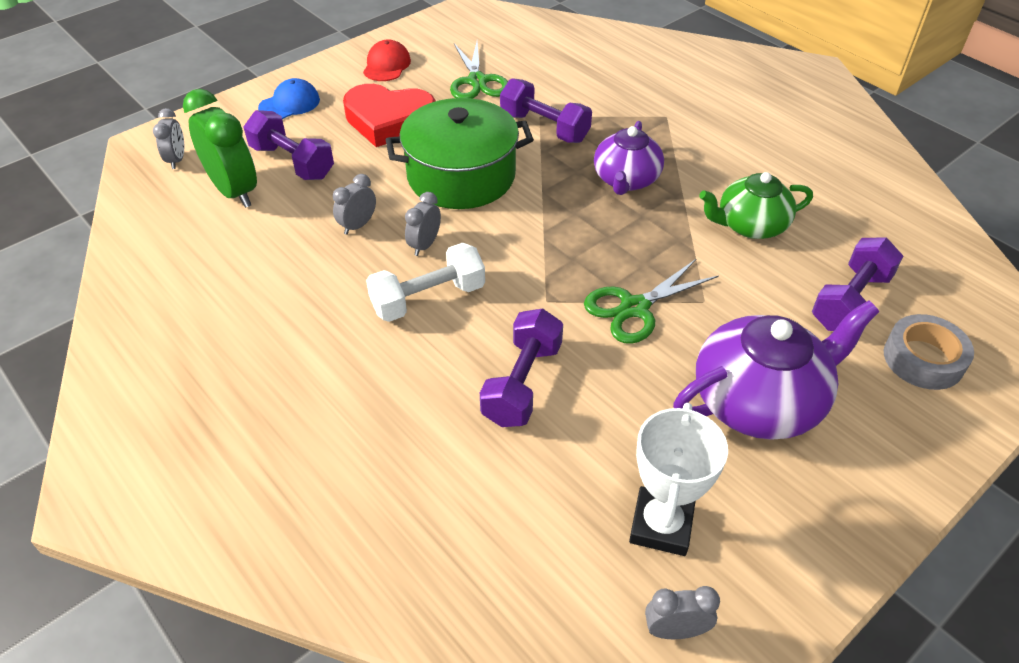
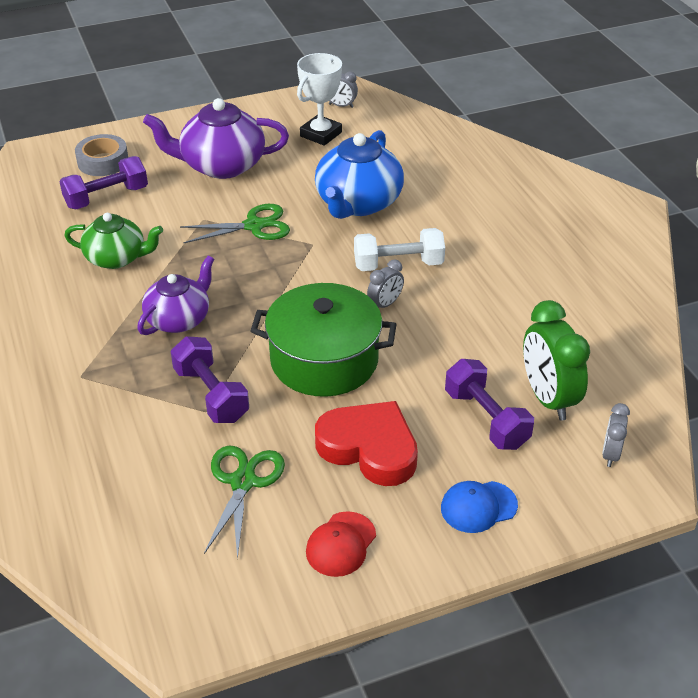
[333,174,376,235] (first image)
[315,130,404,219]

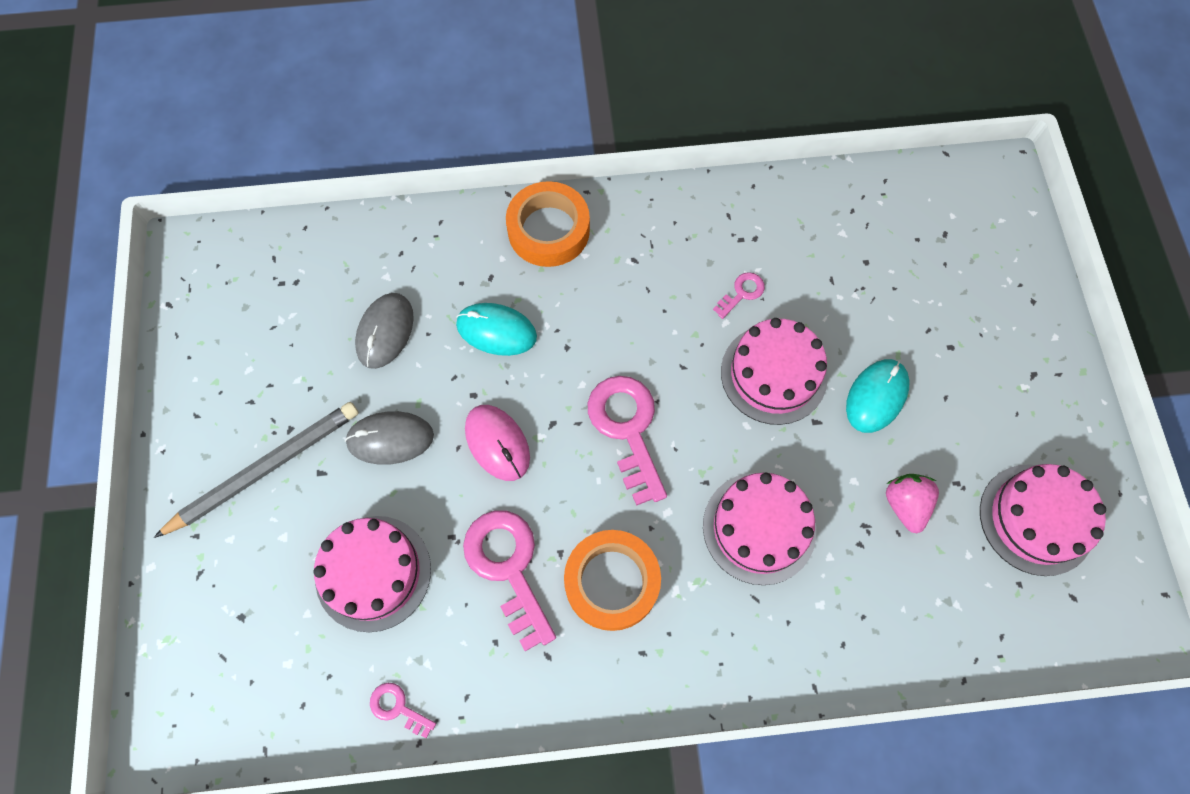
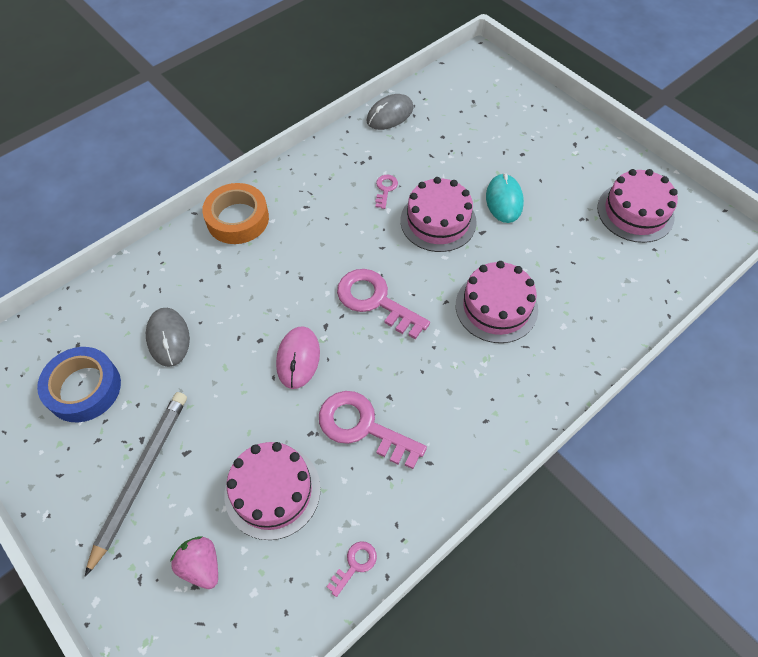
[456,303,537,356] (first image)
[564,530,661,631] (first image)
[37,347,121,422]
[367,94,414,130]
[170,536,218,589]
[327,541,377,597]
[276,326,320,389]

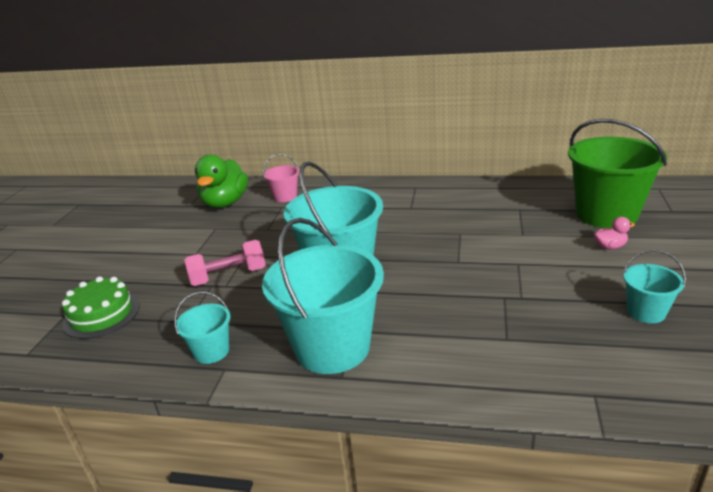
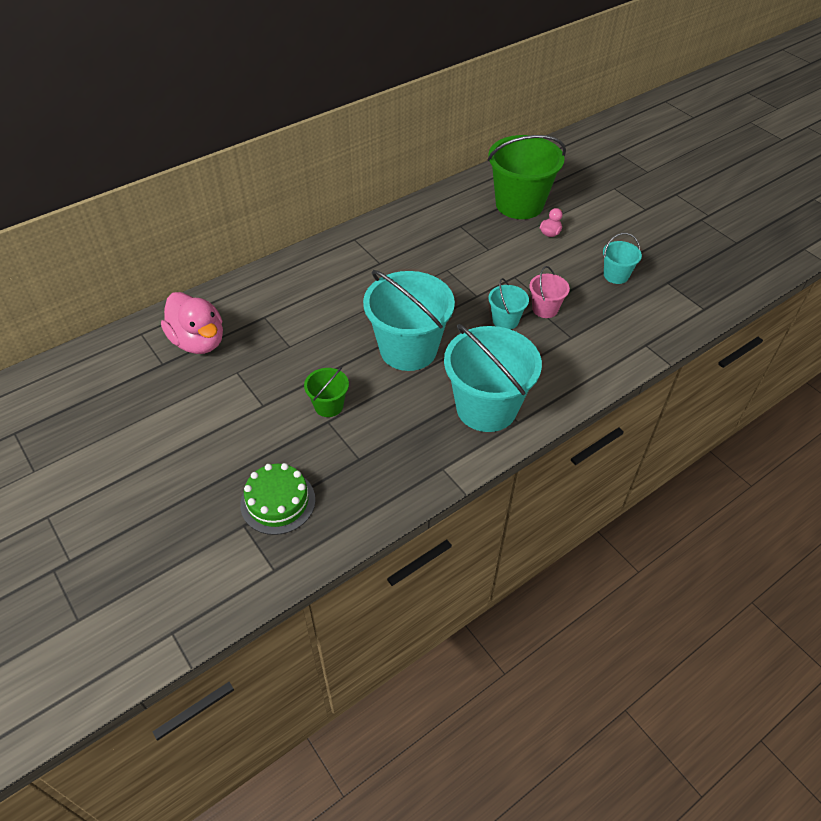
[489,278,529,330]
[529,266,570,318]
[304,367,349,417]
[161,292,223,354]

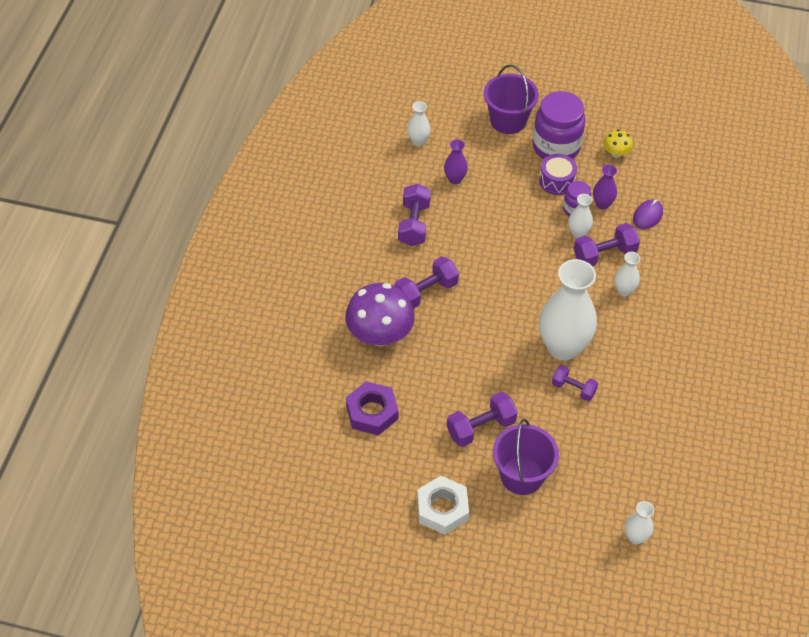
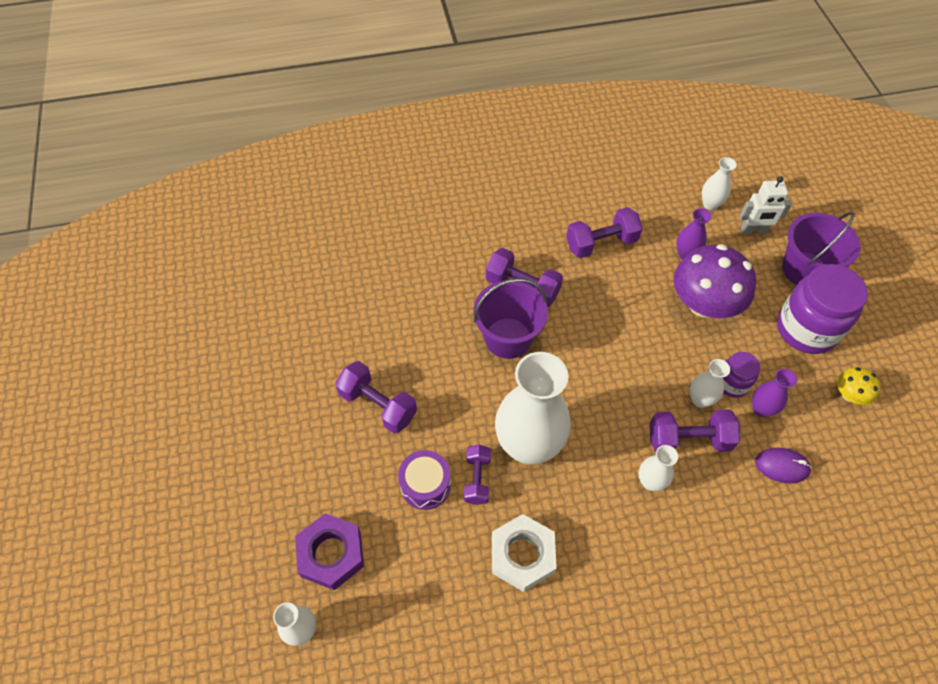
[740,176,792,234]
[673,244,756,318]
[295,513,364,590]
[492,514,557,592]
[473,278,548,359]
[398,450,451,510]
[650,409,740,452]

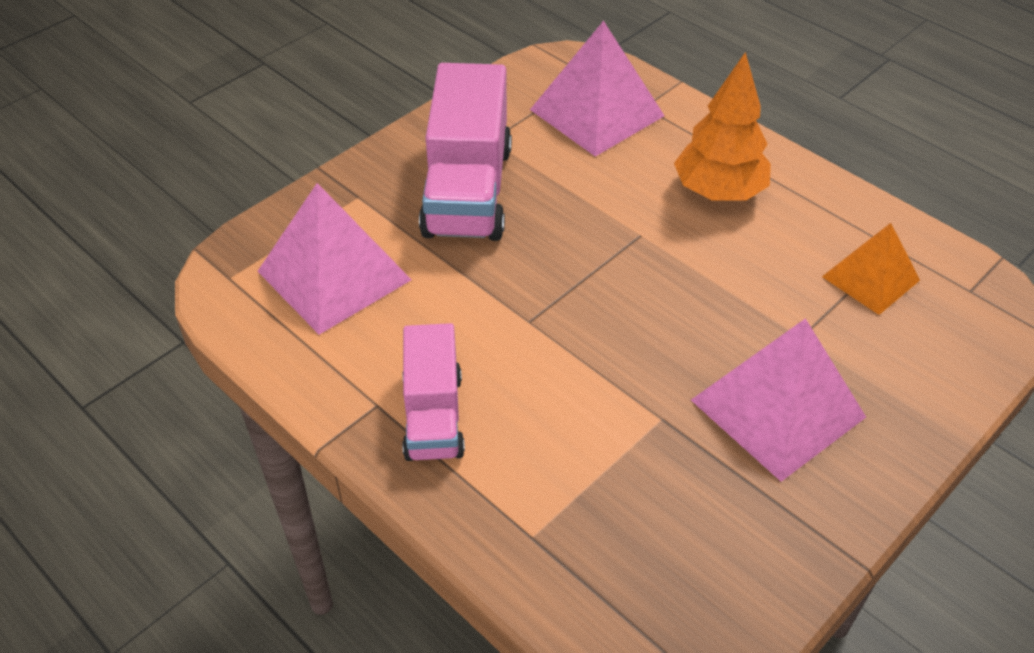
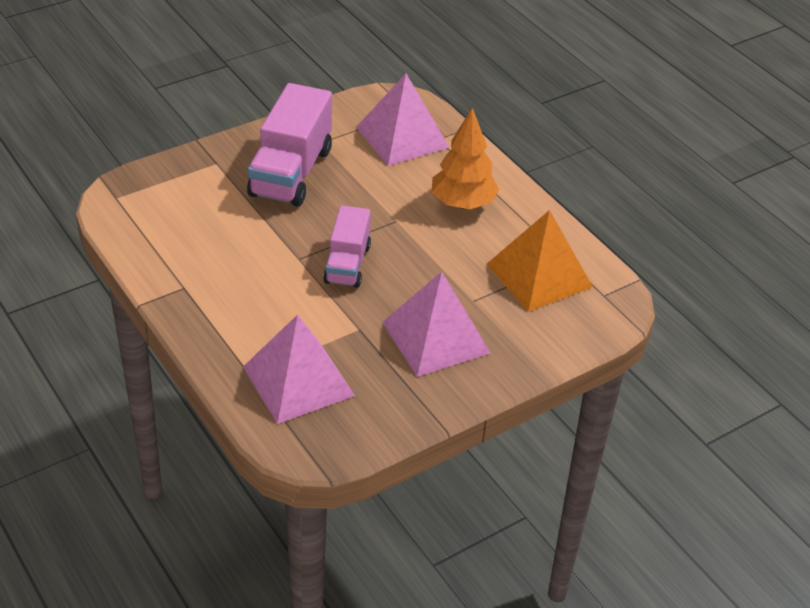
[243,315,355,424]
[323,205,371,288]
[487,210,593,312]

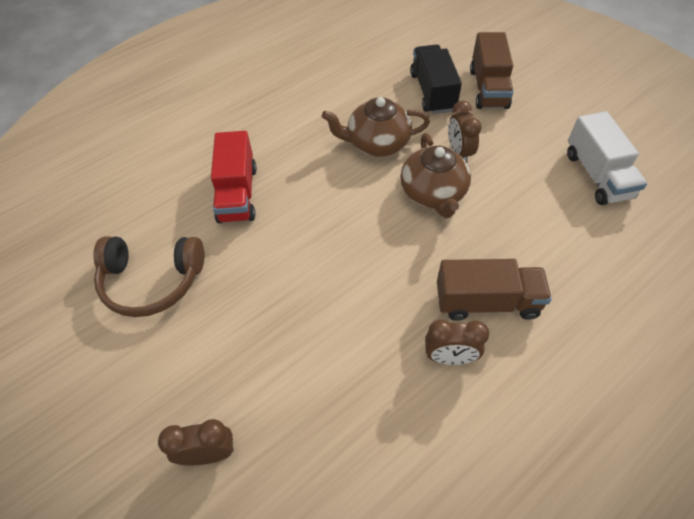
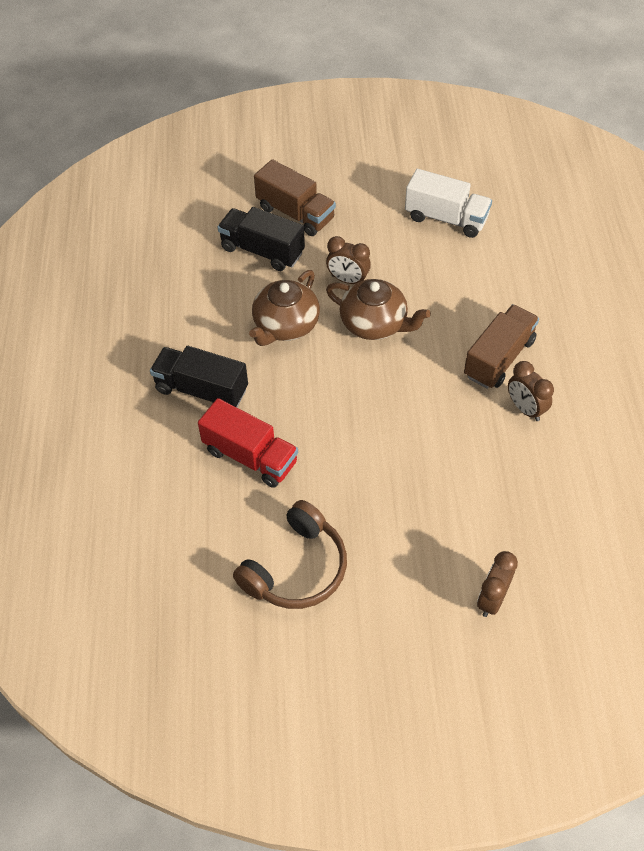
[150,346,248,407]
[508,361,554,421]

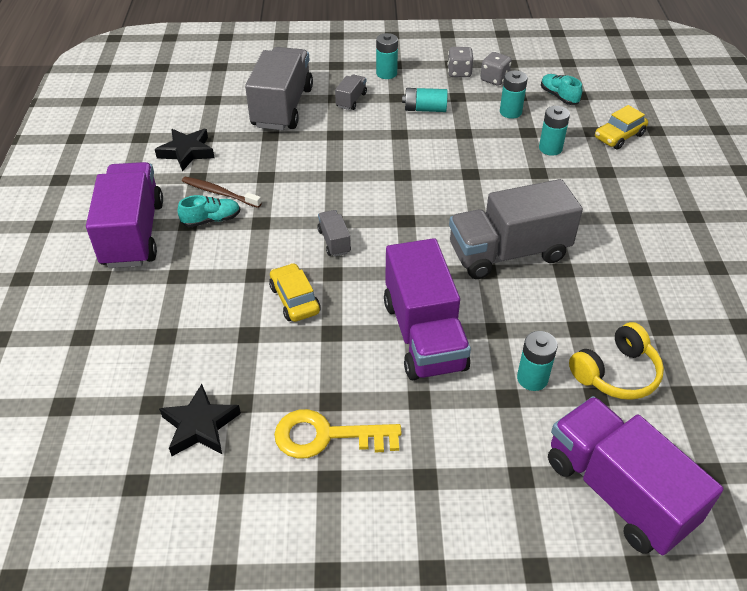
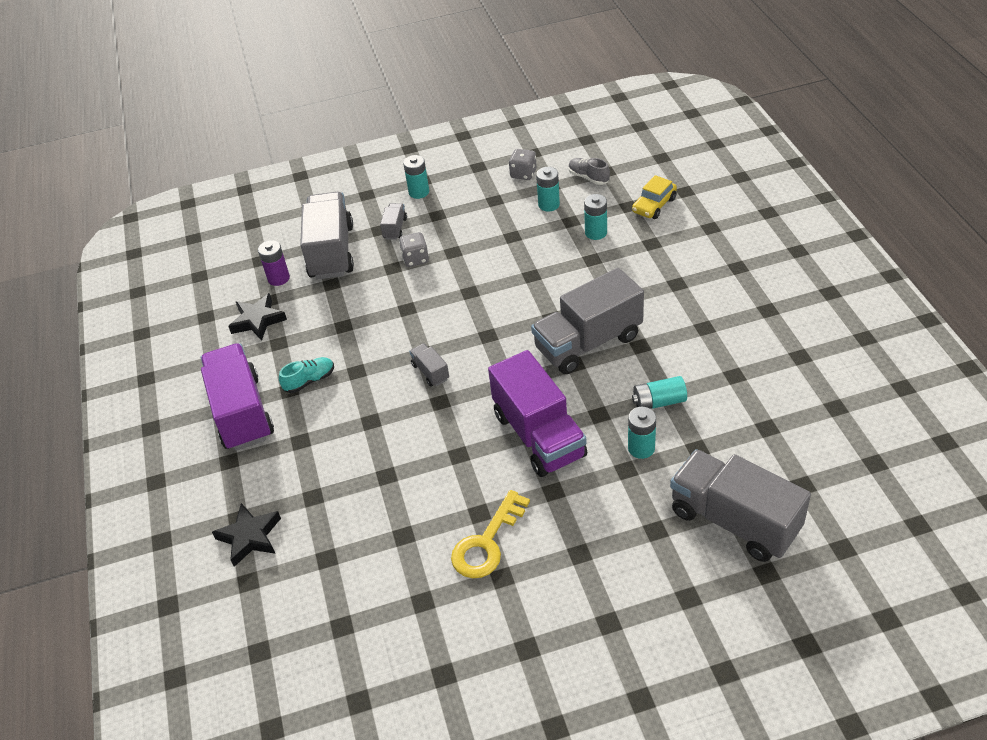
[182,177,262,208] (first image)
[269,263,321,322] (first image)
[569,322,664,400] (first image)
[258,240,290,286]
[212,503,281,567]
[632,376,687,409]
[399,232,429,267]
[569,158,610,185]
[670,449,811,562]
[451,490,530,578]

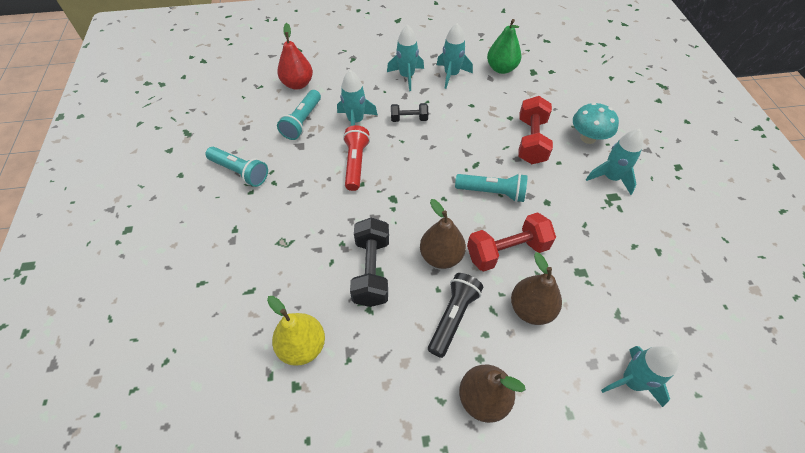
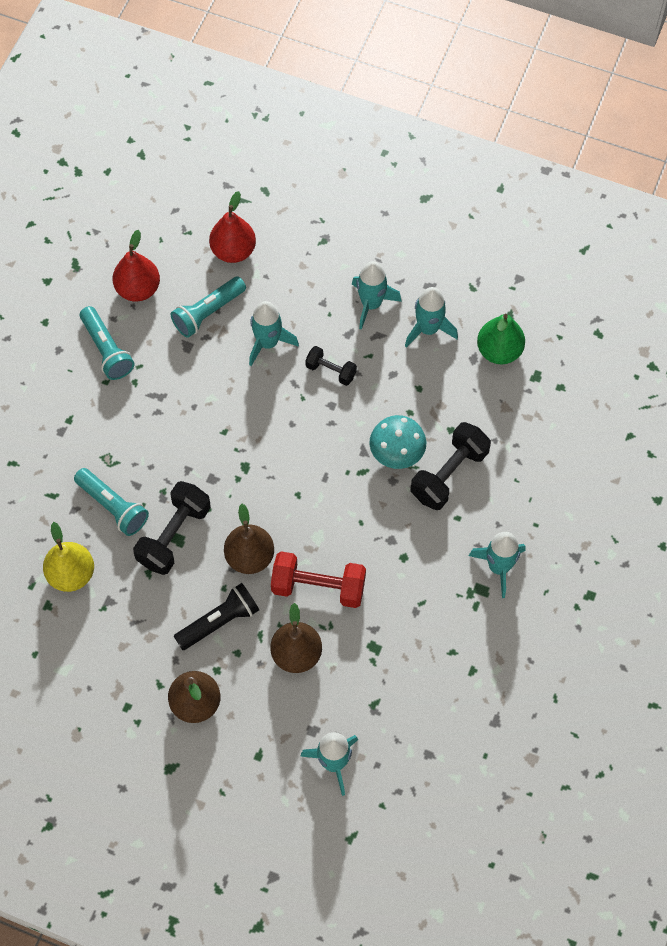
[343,125,370,191] (first image)
[113,230,160,302]
[74,468,149,536]
[370,415,426,469]
[411,422,491,510]

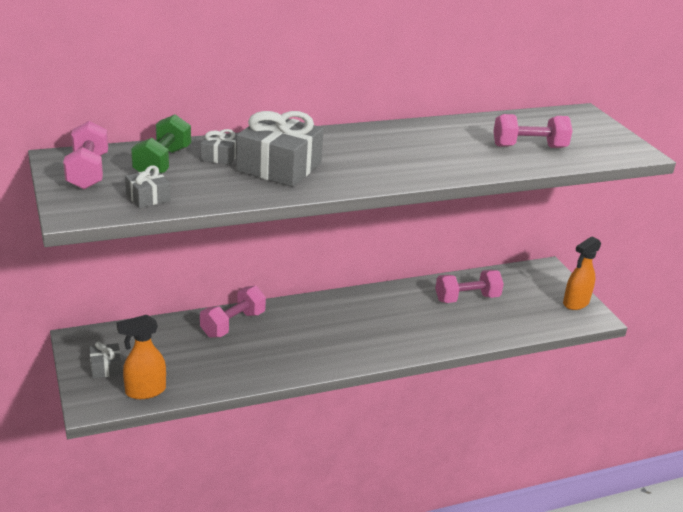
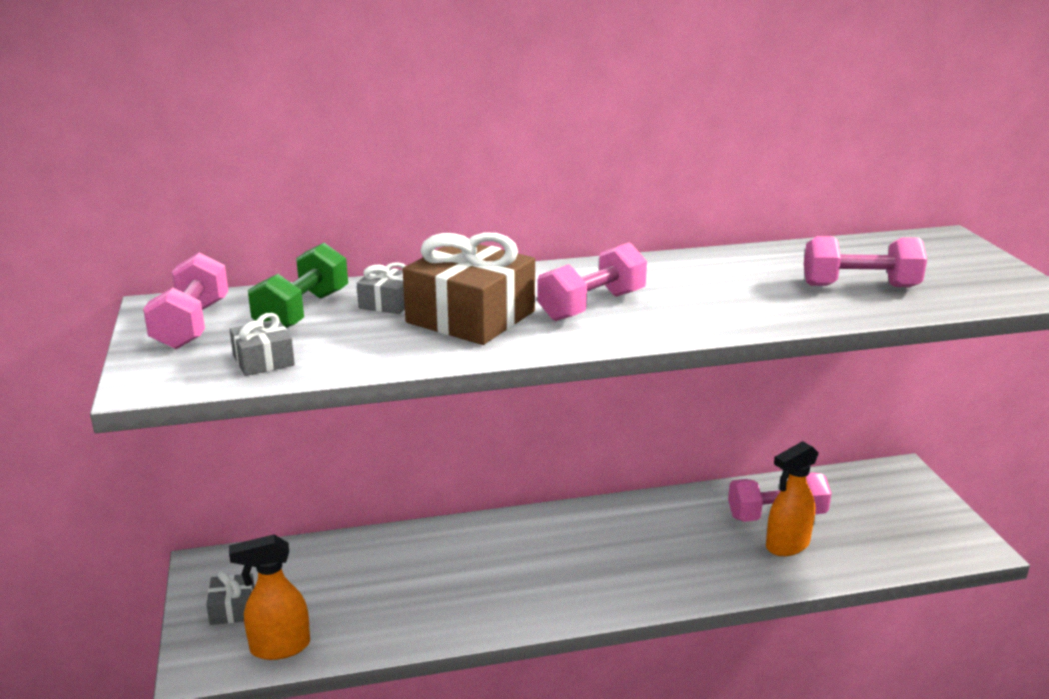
[537,242,647,321]
[766,441,819,556]
[403,233,535,345]

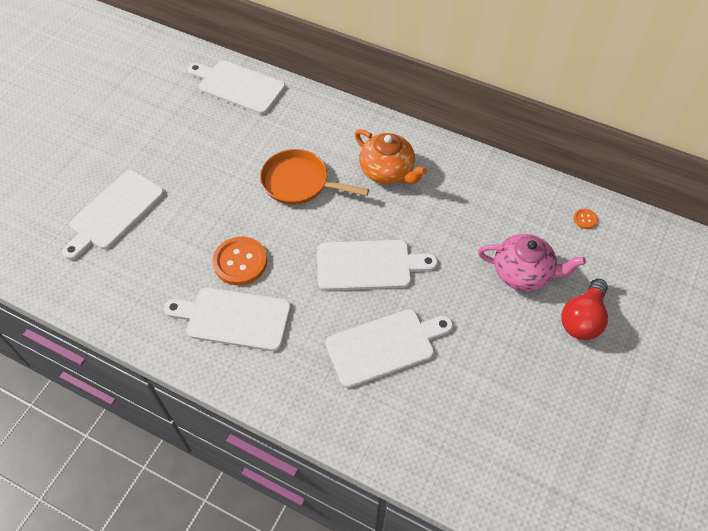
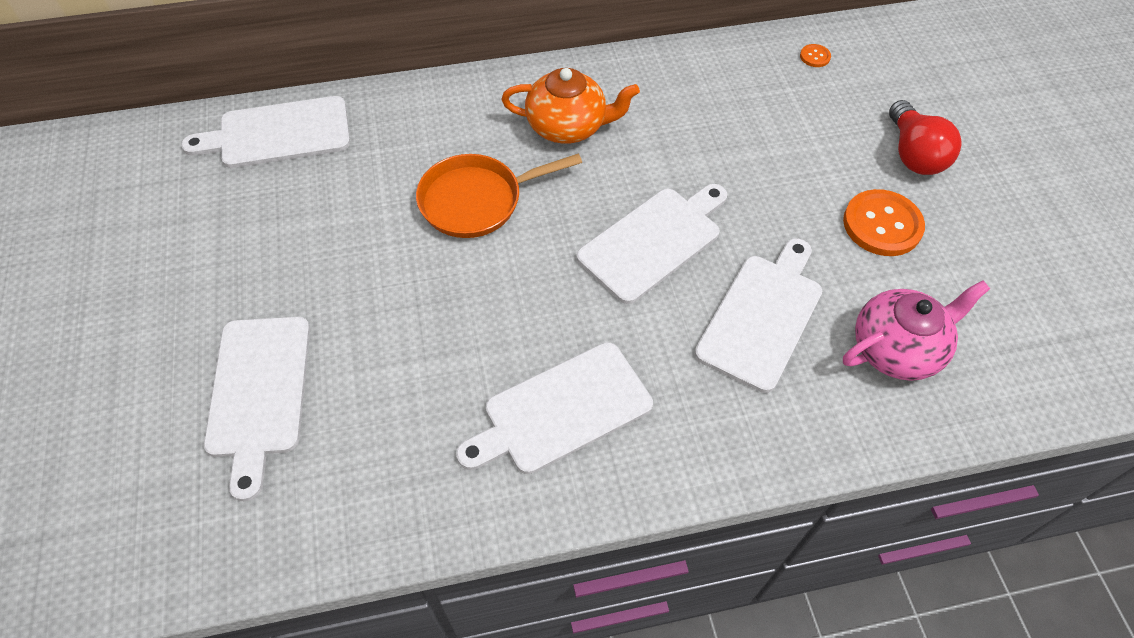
[843,189,925,256]
[843,280,990,381]

